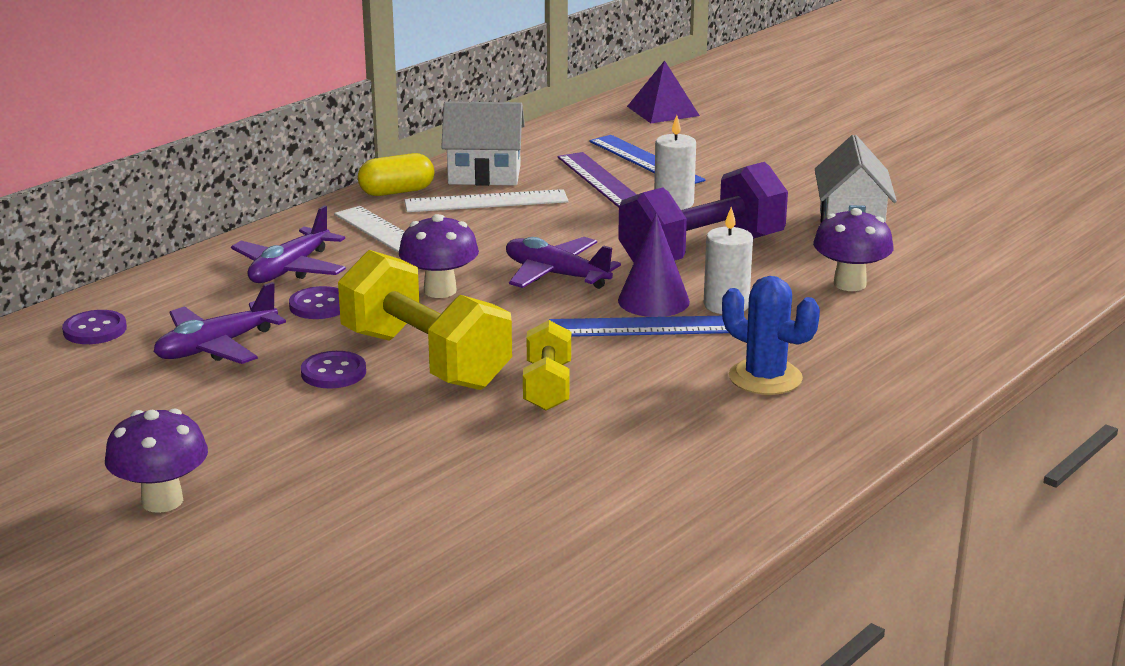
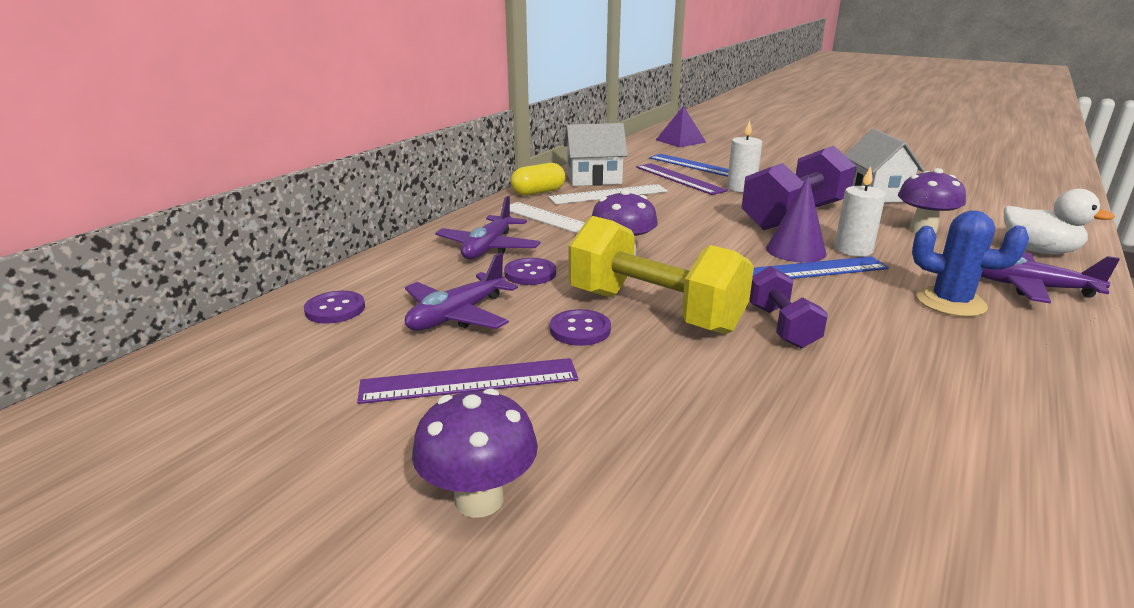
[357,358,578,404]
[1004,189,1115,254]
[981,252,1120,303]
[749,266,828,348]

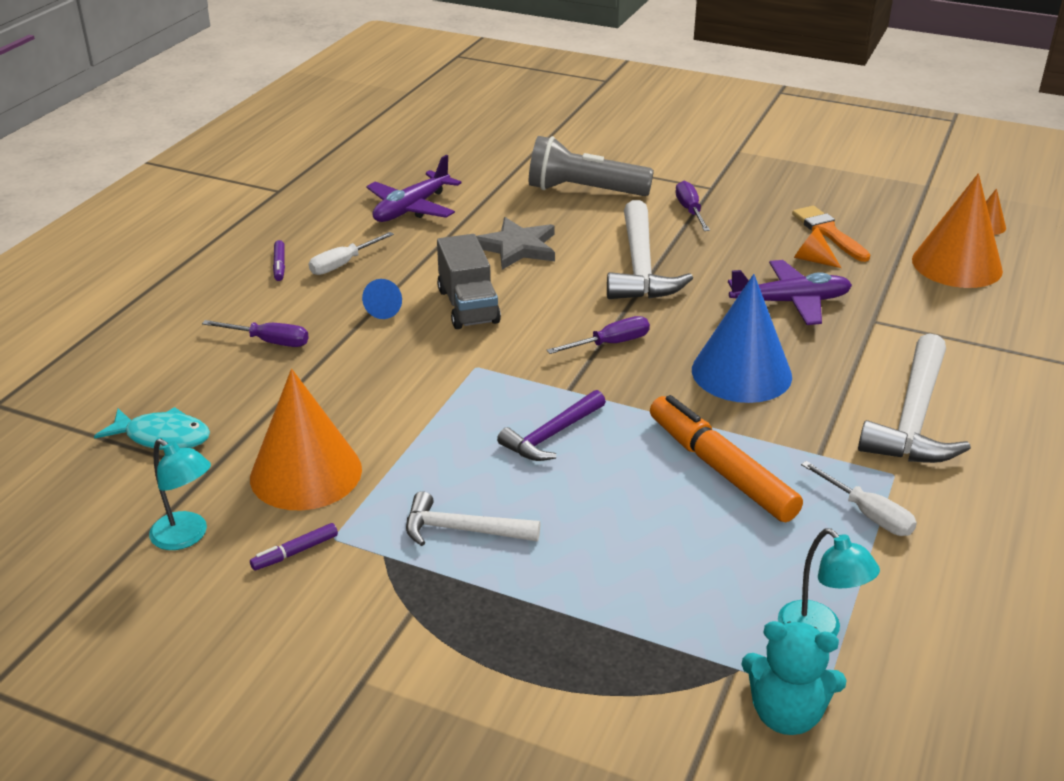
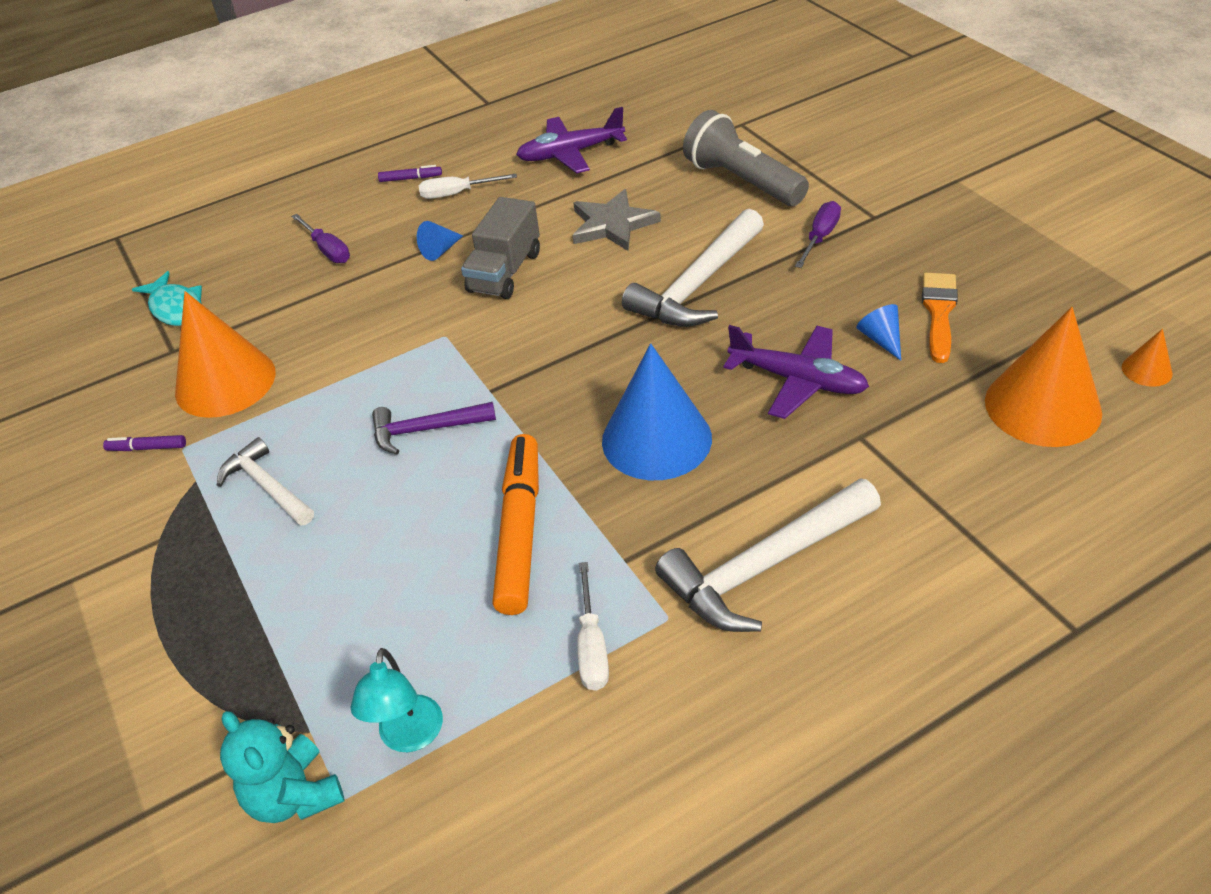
[149,438,211,550] (first image)
[547,316,650,354] (first image)
[856,304,901,361]
[378,165,442,182]

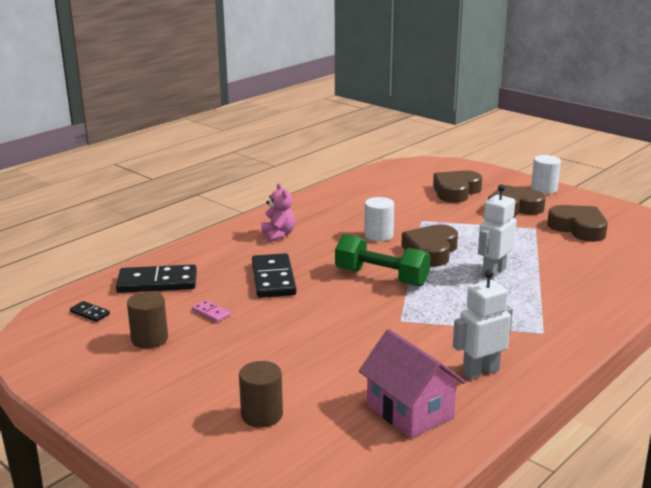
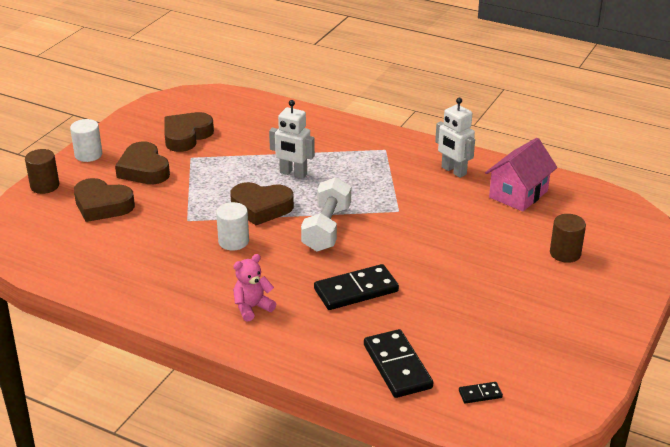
[192,300,231,322] (first image)
[25,149,59,194]
[301,177,351,252]
[459,382,503,404]

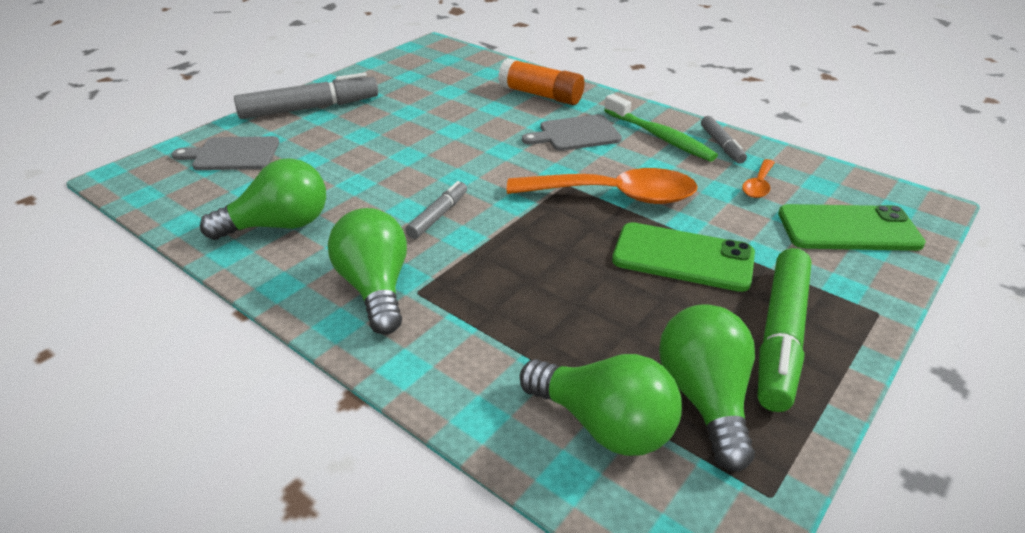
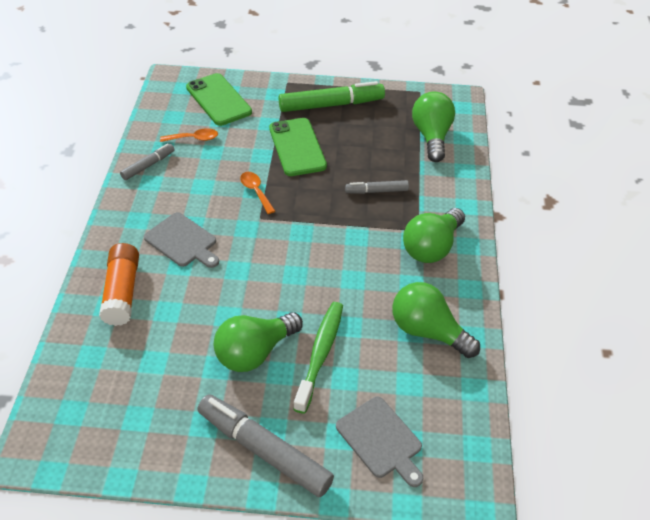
[345,180,409,194]
[293,302,343,414]
[214,312,303,372]
[240,172,275,214]

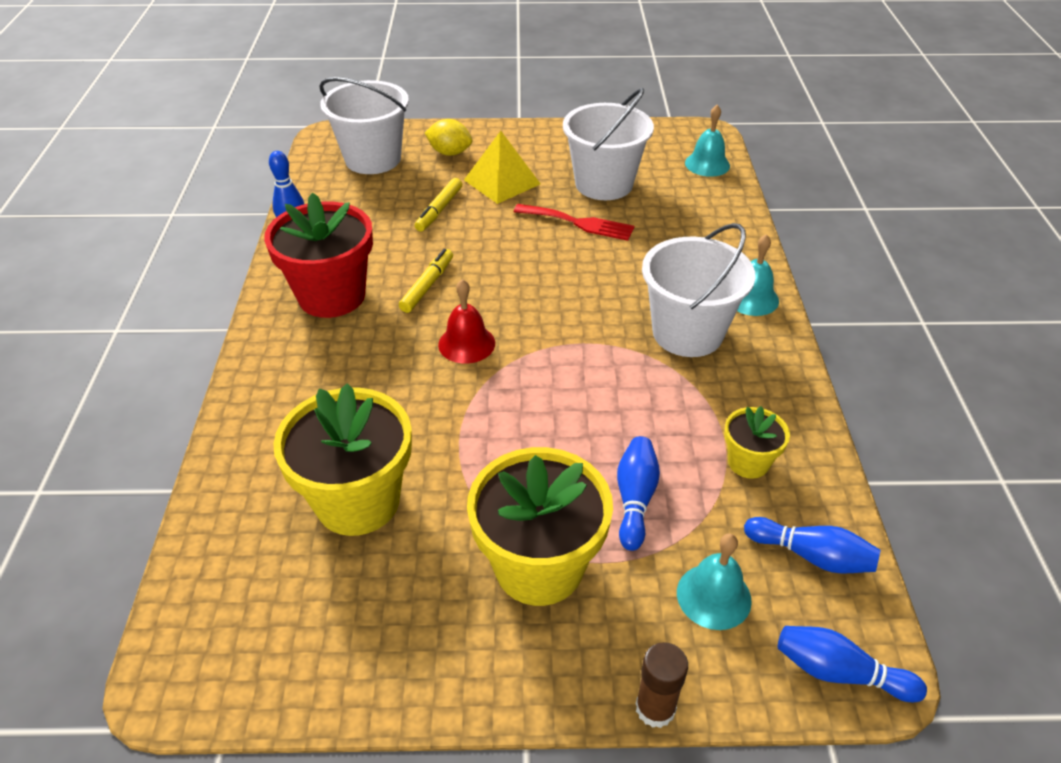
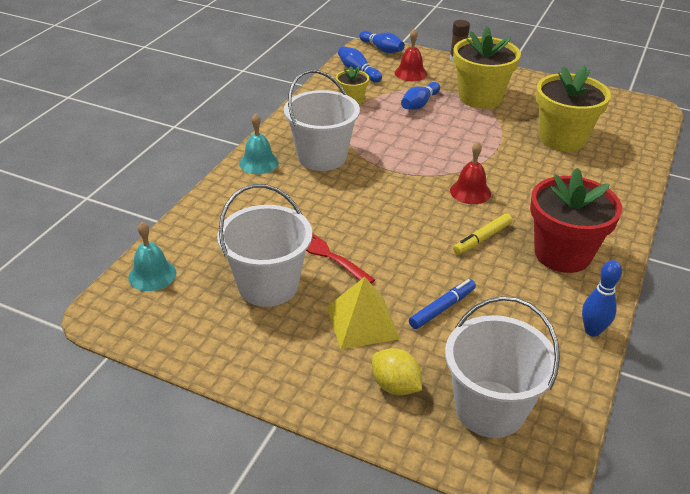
[409,279,476,329]
[395,29,427,81]

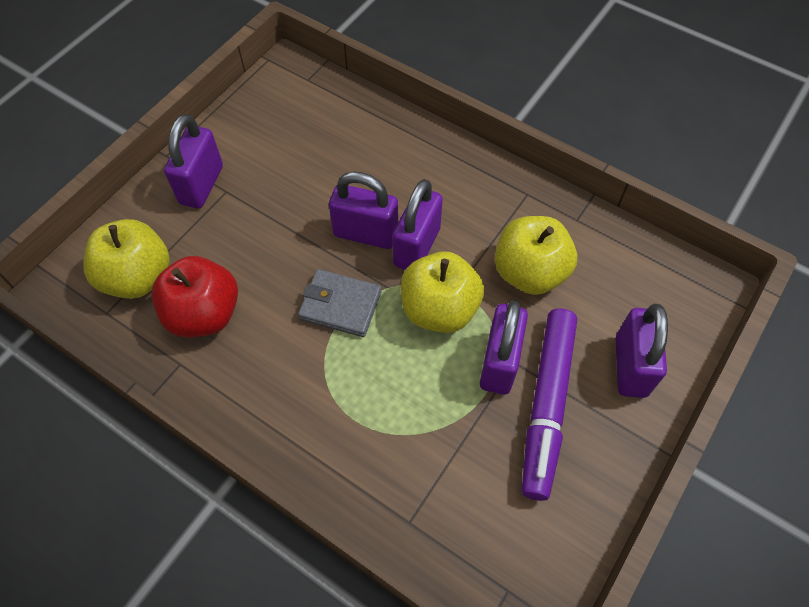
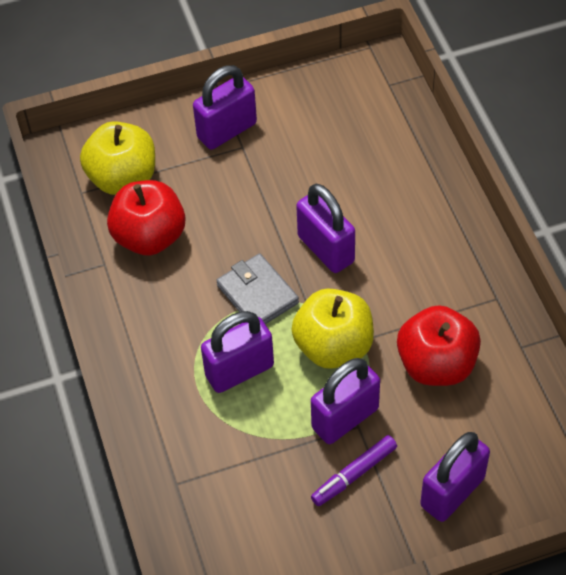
[201,311,274,393]
[397,305,481,386]
[311,435,397,506]

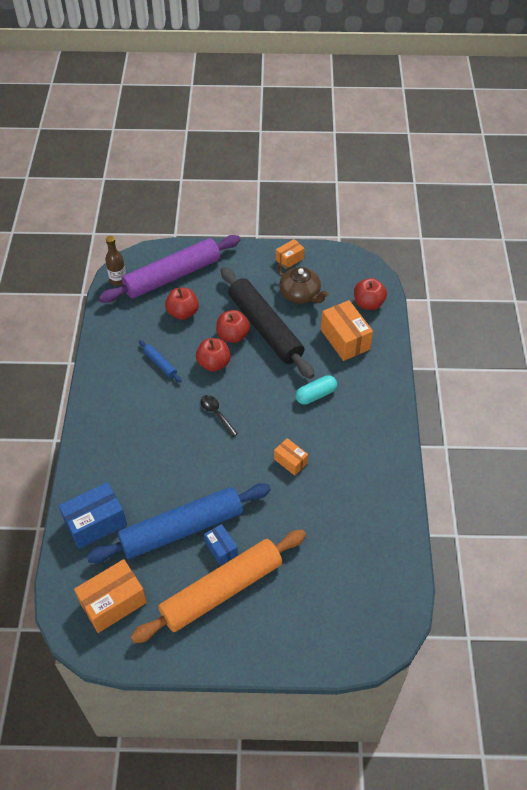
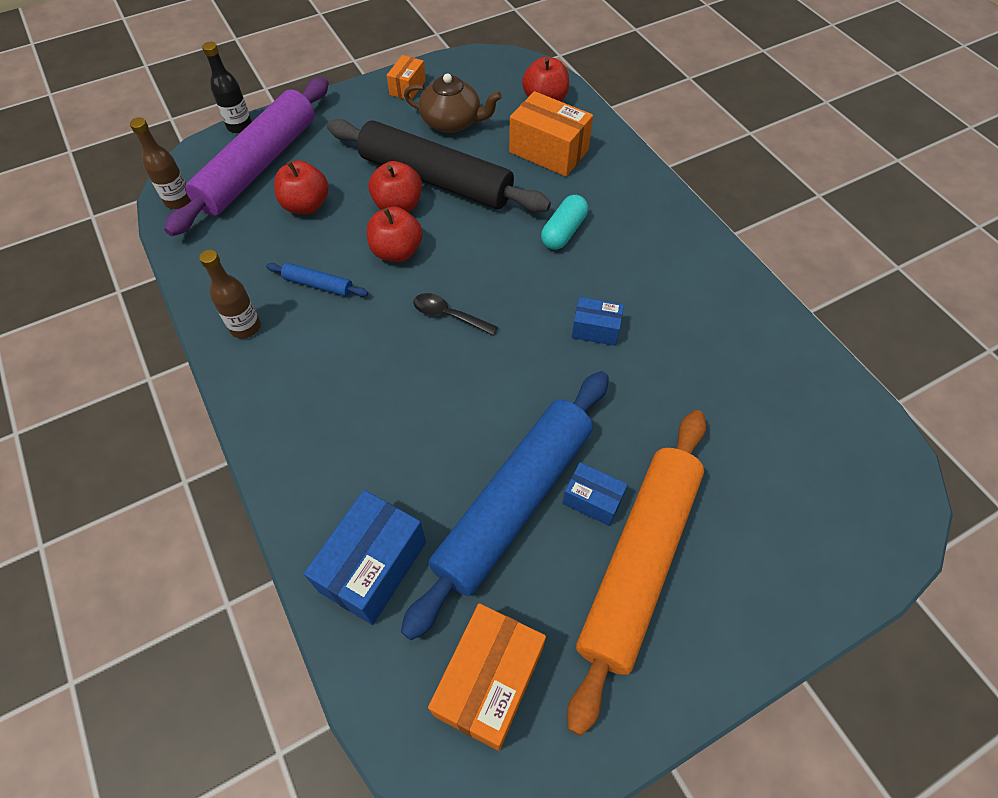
[199,250,261,339]
[202,42,252,133]
[572,297,624,346]

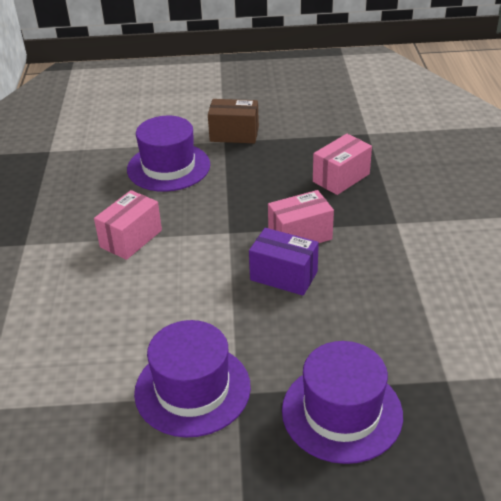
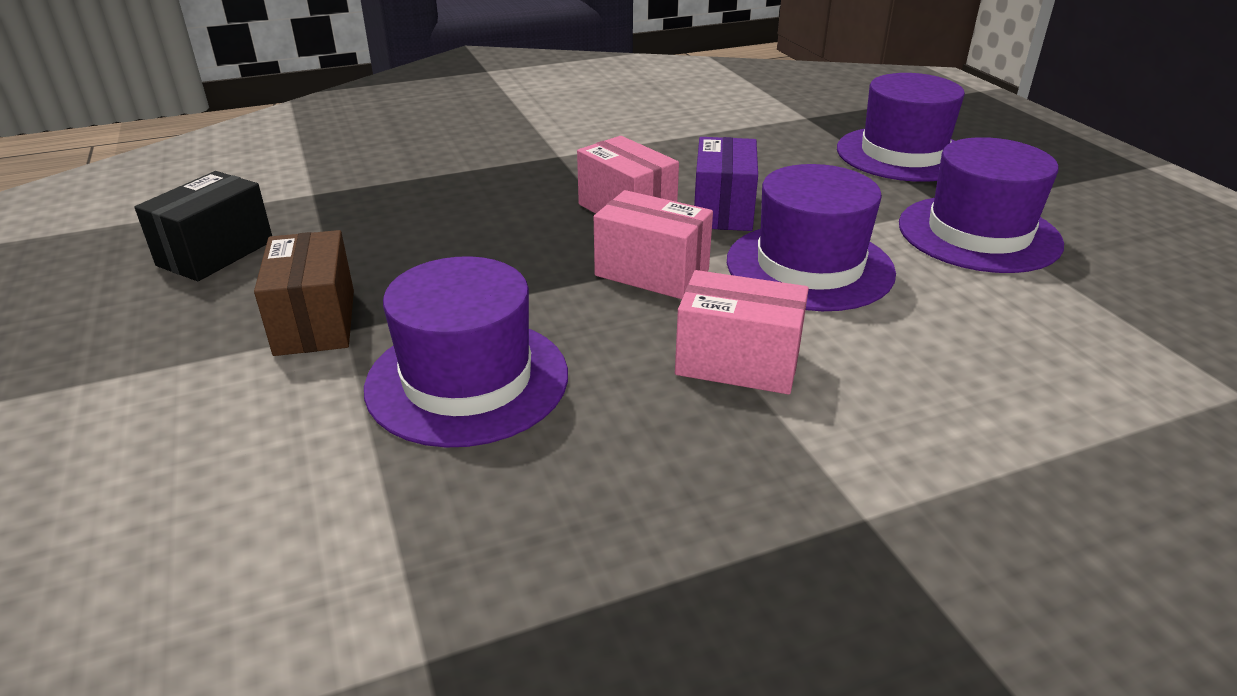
[134,171,272,281]
[727,164,896,311]
[594,190,713,299]

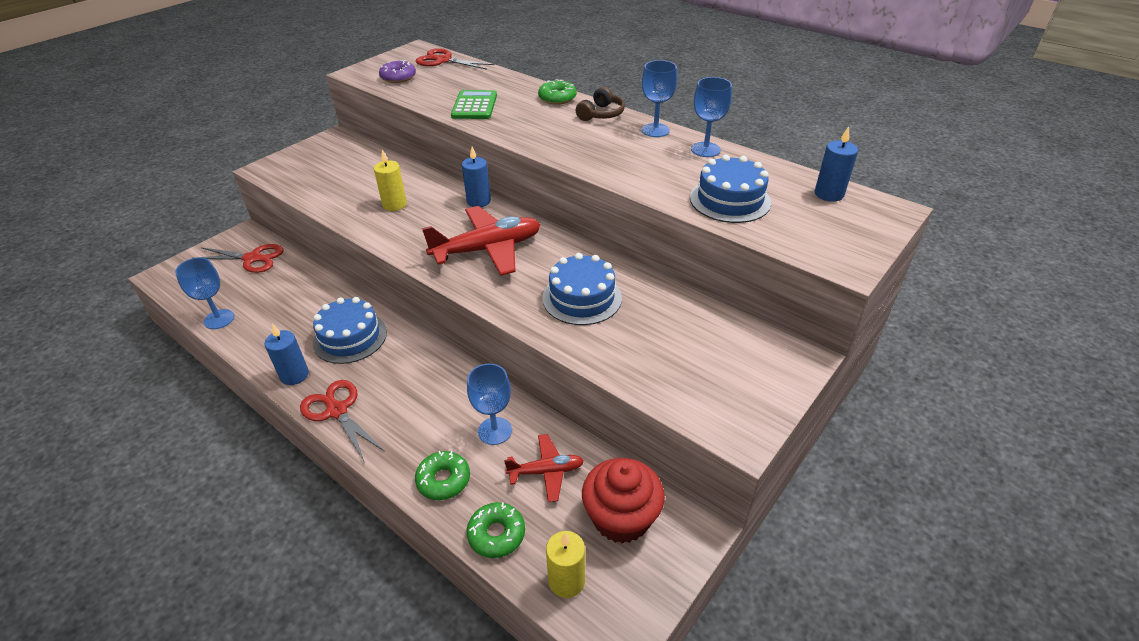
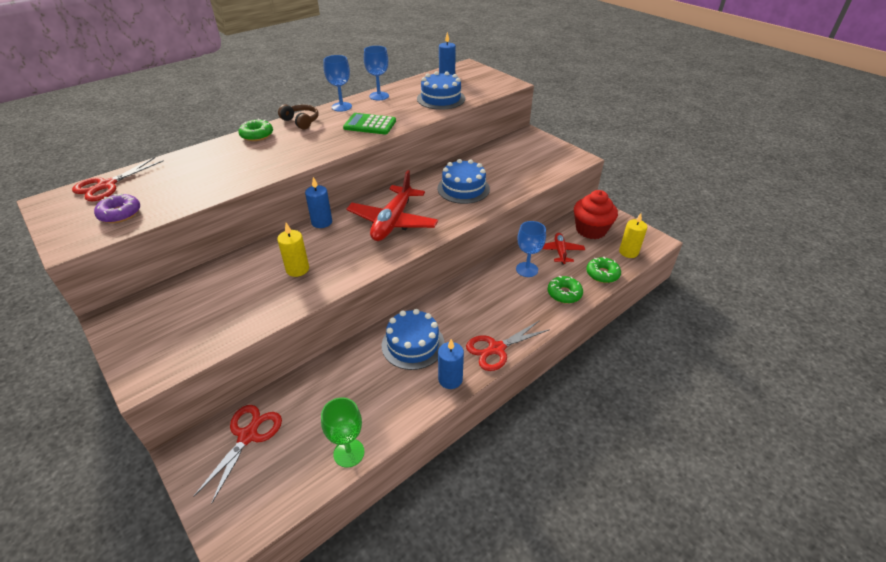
[343,113,396,134]
[321,397,365,468]
[346,170,438,241]

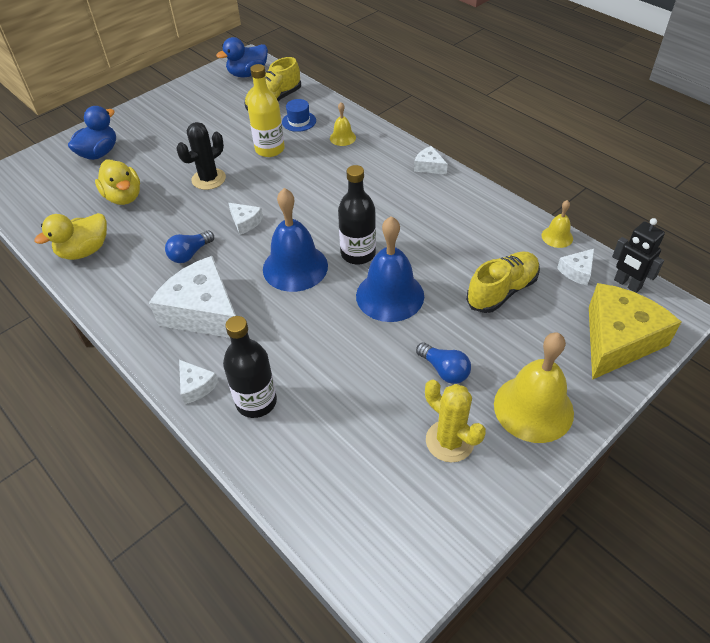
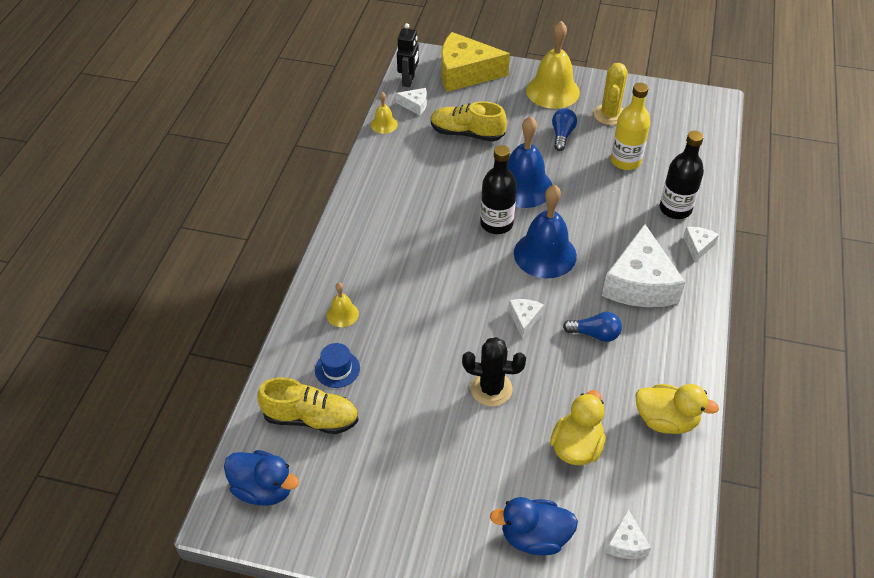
[610,83,650,170]
[606,509,651,559]

